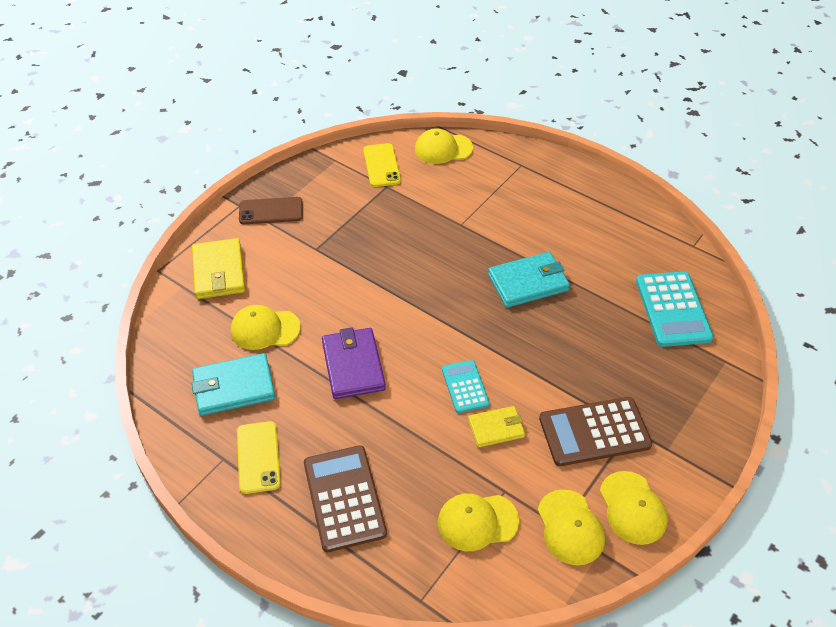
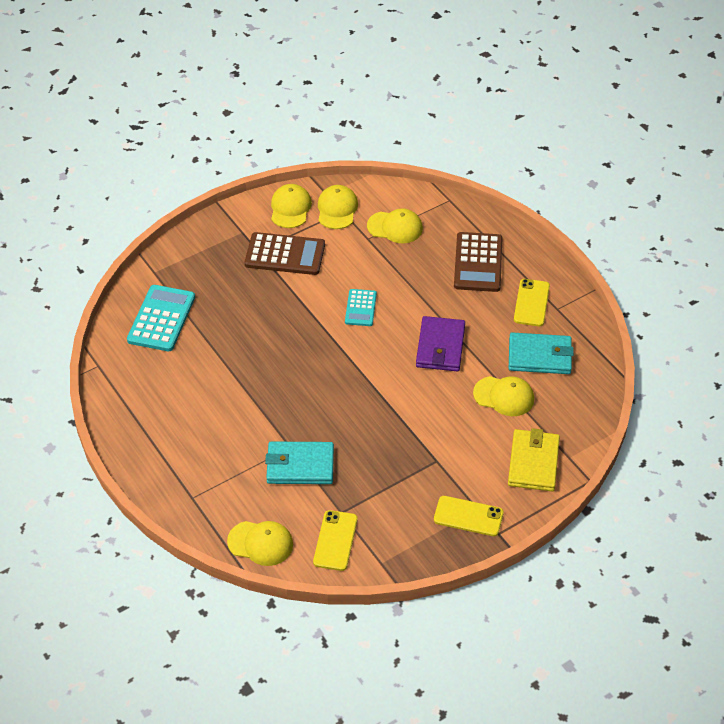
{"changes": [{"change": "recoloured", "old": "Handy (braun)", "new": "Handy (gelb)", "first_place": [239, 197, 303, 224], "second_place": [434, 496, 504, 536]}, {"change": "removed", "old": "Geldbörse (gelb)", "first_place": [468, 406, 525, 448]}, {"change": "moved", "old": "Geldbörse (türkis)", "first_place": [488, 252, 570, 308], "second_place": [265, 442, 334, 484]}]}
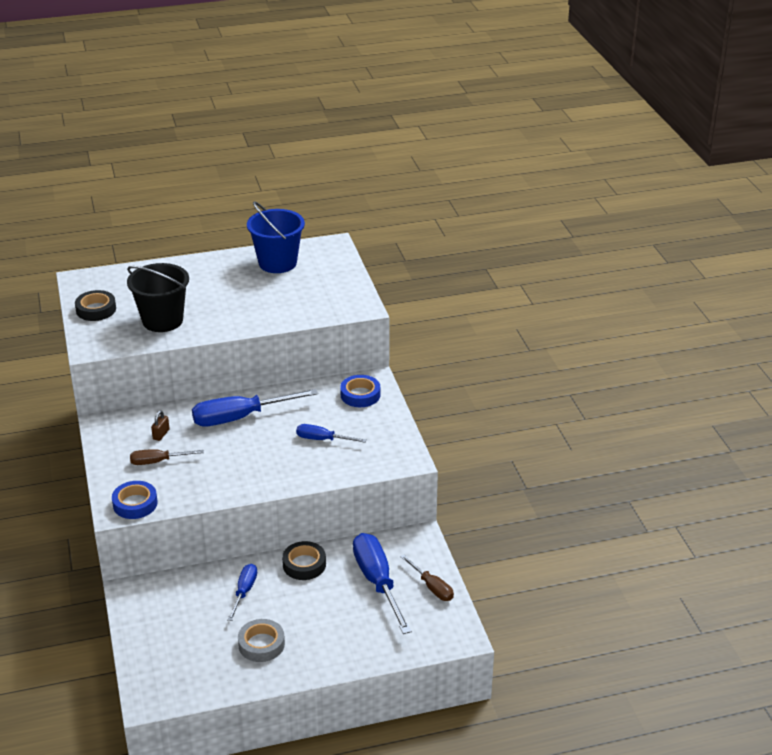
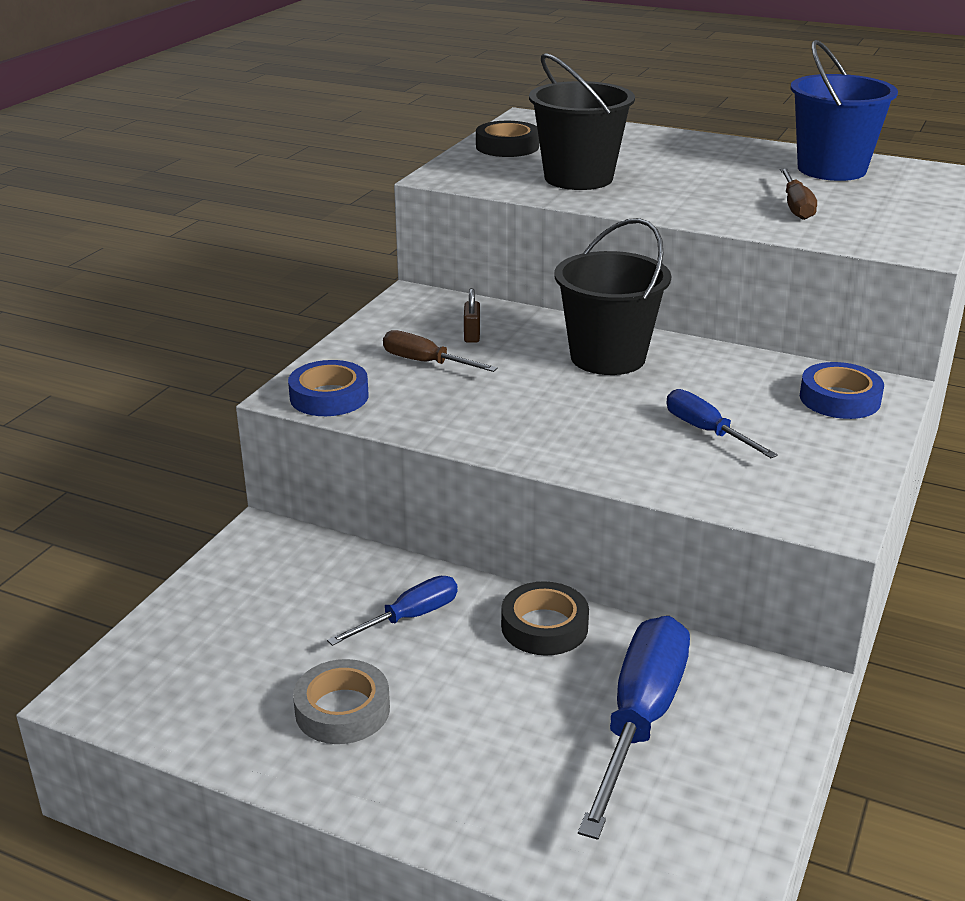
{"changes": [{"change": "turned", "old": "Vorhängeschloss (braun)", "first_place": [151, 410, 170, 441], "second_place": [464, 288, 480, 343], "degrees": -60}, {"change": "replaced", "old": "Schraubenzieher (blau)", "new": "Eimer (schwarz)", "first_place": [192, 389, 318, 427], "second_place": [554, 218, 671, 375]}, {"change": "moved", "old": "Schraubenzieher (braun)", "first_place": [400, 555, 454, 601], "second_place": [780, 168, 817, 220]}]}
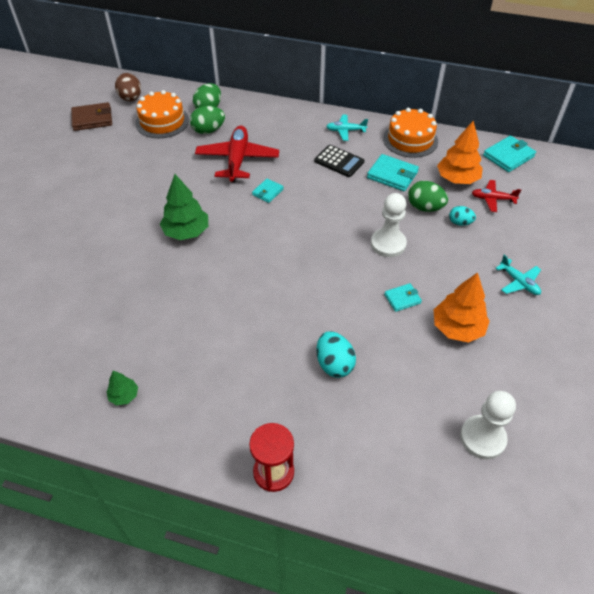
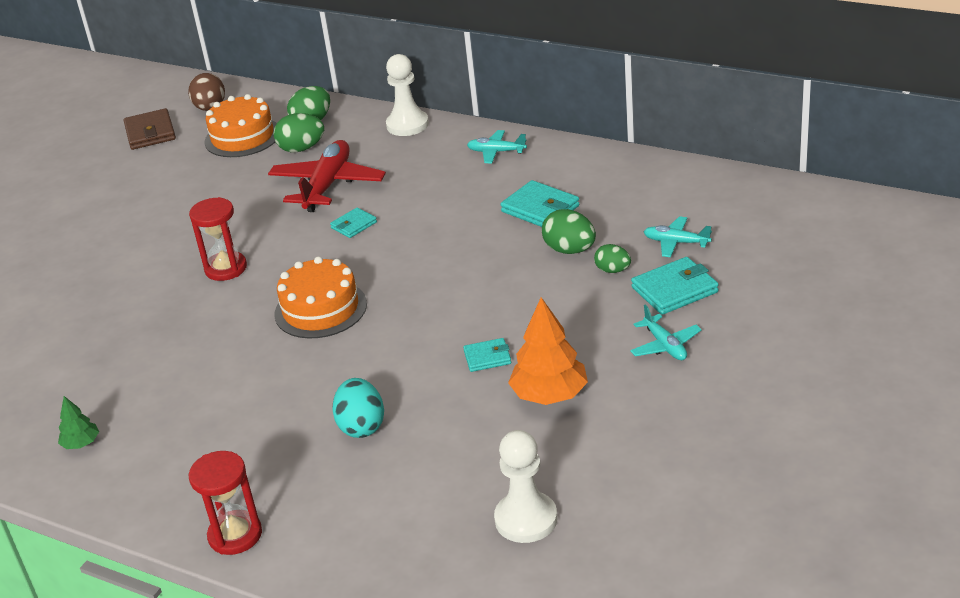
{"changes": [{"change": "turned", "old": "Geldbörse (braun)", "first_place": [71, 102, 112, 131], "second_place": [124, 108, 176, 150], "degrees": 75}, {"change": "replaced", "old": "Baum (grün)", "new": "Sanduhr (rot)", "first_place": [160, 174, 208, 240], "second_place": [189, 197, 247, 281]}, {"change": "removed", "old": "Taschenrechner (schwarz)", "first_place": [314, 145, 364, 177]}, {"change": "moved", "old": "Bauer (weiß)", "first_place": [371, 193, 407, 257], "second_place": [386, 54, 429, 136]}, {"change": "moved", "old": "Kuchen (orange)", "first_place": [383, 108, 438, 158], "second_place": [275, 256, 367, 338]}, {"change": "removed", "old": "Baum (orange)", "first_place": [437, 121, 483, 184]}, {"change": "recoloured", "old": "Ei (türkis)", "new": "Ei (grün)", "first_place": [449, 206, 476, 226], "second_place": [594, 244, 631, 273]}, {"change": "recoloured", "old": "Flugzeug (rot)", "new": "Flugzeug (türkis)", "first_place": [472, 180, 521, 212], "second_place": [644, 216, 712, 257]}, {"change": "moved", "old": "Geldbörse (türkis)", "first_place": [483, 136, 536, 172], "second_place": [631, 257, 719, 315]}]}
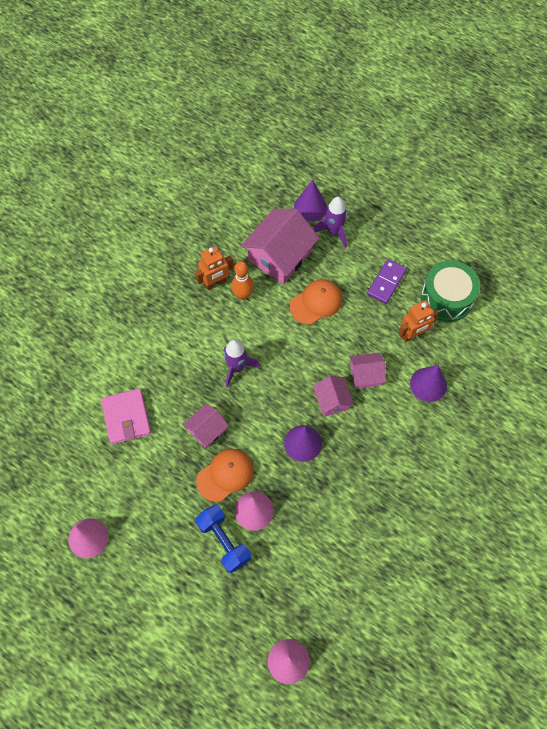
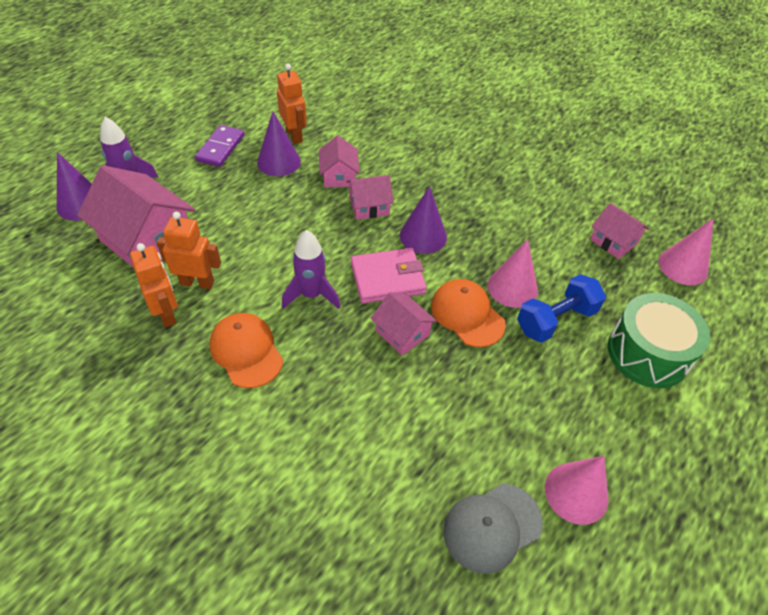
{"changes": [{"change": "moved", "old": "Geldbörse (rosa)", "first_place": [101, 388, 151, 444], "second_place": [351, 248, 427, 304]}, {"change": "replaced", "old": "Bowlingkegel (orange)", "new": "Roboter (orange)", "first_place": [231, 261, 254, 300], "second_place": [157, 212, 221, 289]}, {"change": "moved", "old": "Kappe (orange)", "first_place": [290, 279, 342, 325], "second_place": [210, 313, 283, 388]}, {"change": "turned", "old": "Dominostein (lila)", "first_place": [367, 259, 407, 304], "second_place": [195, 125, 244, 167], "degrees": 75}, {"change": "moved", "old": "Kegel (lila)", "first_place": [410, 365, 447, 402], "second_place": [257, 111, 301, 176]}, {"change": "moved", "old": "Trommel (grün)", "first_place": [421, 261, 480, 322], "second_place": [608, 293, 710, 388]}, {"change": "added", "new": "Kappe (grau)", "second_place": [443, 483, 543, 574]}, {"change": "added", "new": "Haus (rosa)", "second_place": [590, 203, 649, 259]}]}
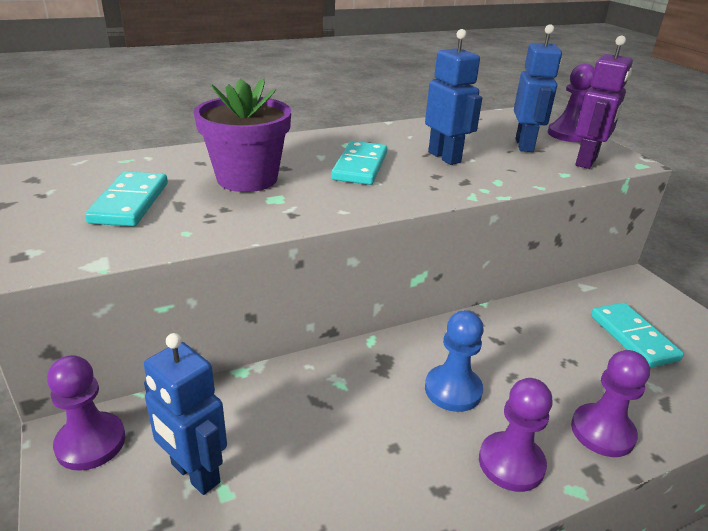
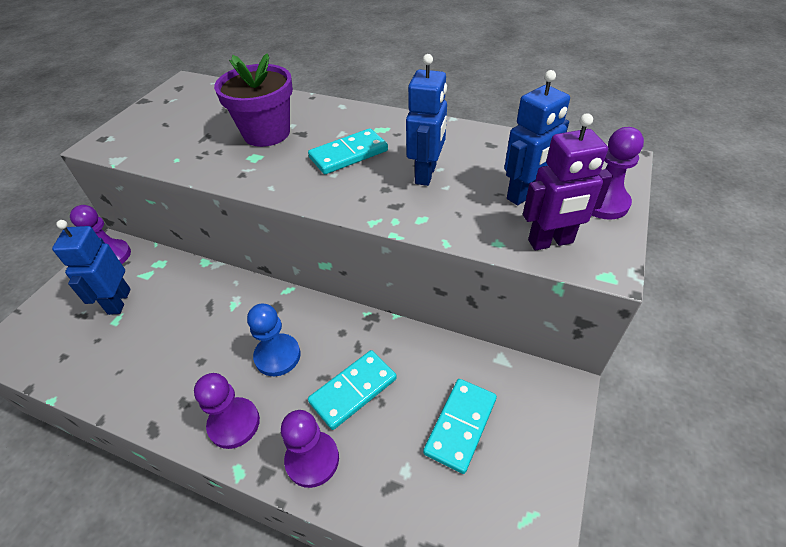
{"changes": [{"change": "moved", "old": "Dominostein (türkis)", "first_place": [85, 171, 168, 226], "second_place": [308, 350, 397, 430]}]}
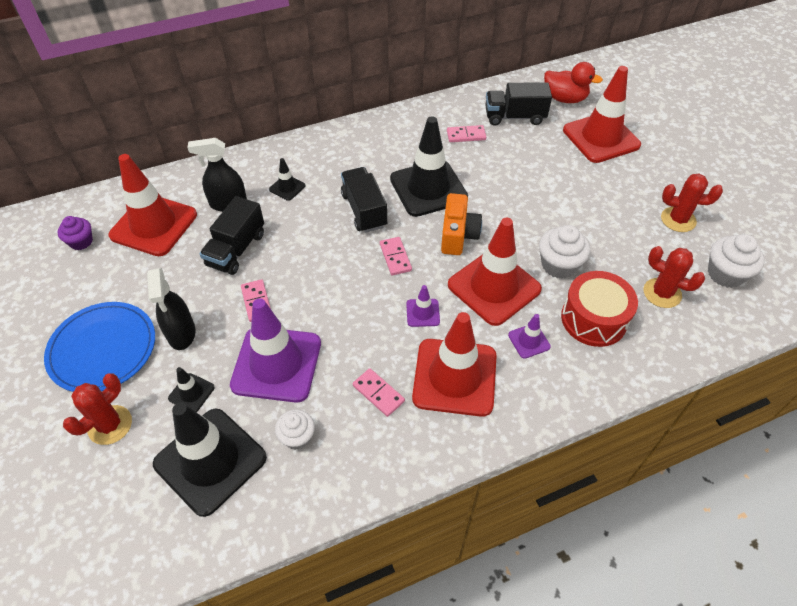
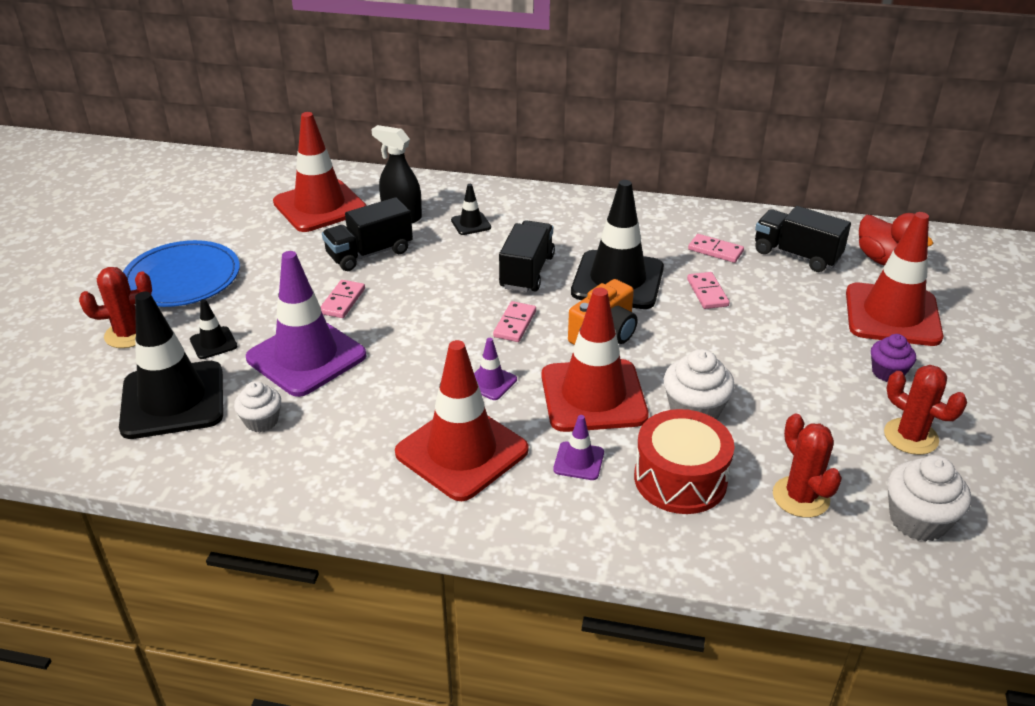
{"changes": [{"change": "moved", "old": "Muffin (lila)", "first_place": [58, 216, 93, 250], "second_place": [871, 334, 916, 382]}, {"change": "removed", "old": "Sprühflasche (schwarz)", "first_place": [147, 268, 195, 350]}, {"change": "moved", "old": "Dominostein (rosa)", "first_place": [353, 368, 405, 417], "second_place": [687, 272, 730, 309]}]}
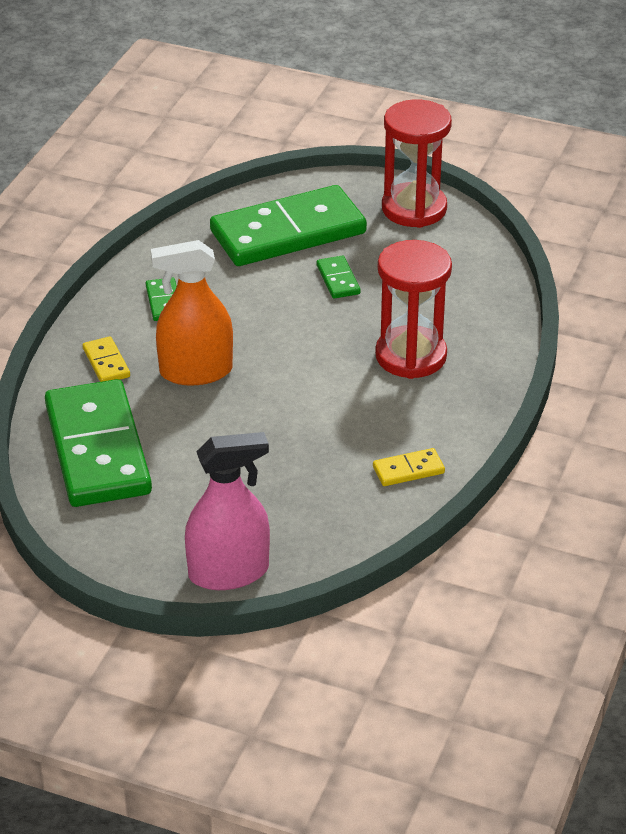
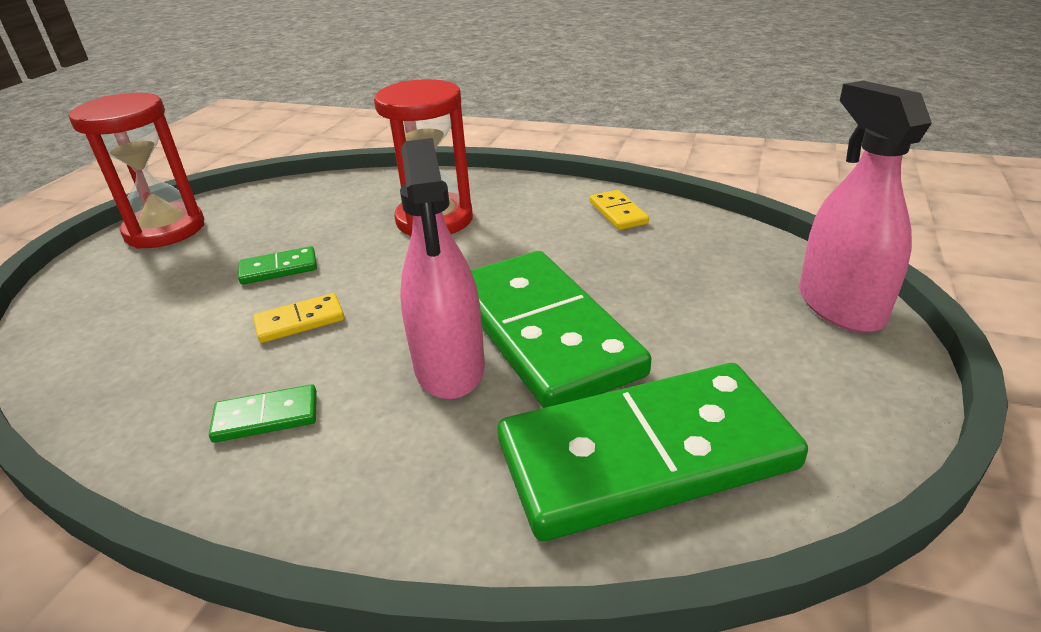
{"changes": [{"change": "moved", "old": "Dominostein (gelb)", "first_place": [83, 336, 130, 382], "second_place": [253, 293, 344, 343]}, {"change": "recoloured", "old": "Sprühflasche (orange)", "new": "Sprühflasche (rosa)", "first_place": [151, 240, 233, 386], "second_place": [400, 138, 485, 399]}, {"change": "moved", "old": "Dominostein (grün)", "first_place": [210, 185, 367, 266], "second_place": [471, 251, 651, 408]}]}
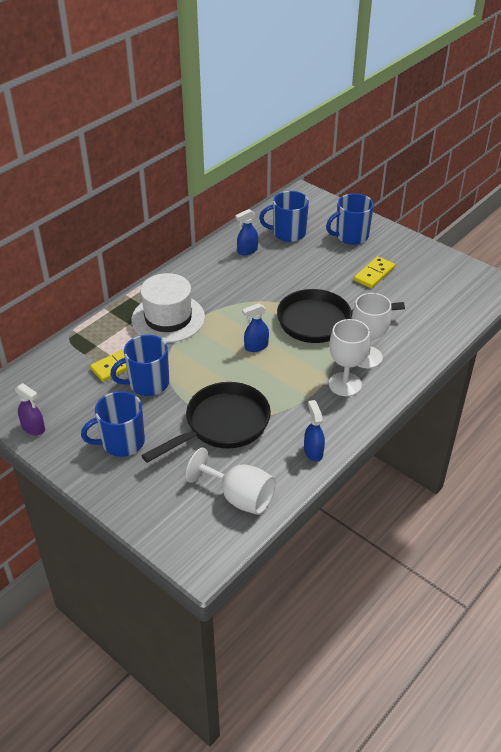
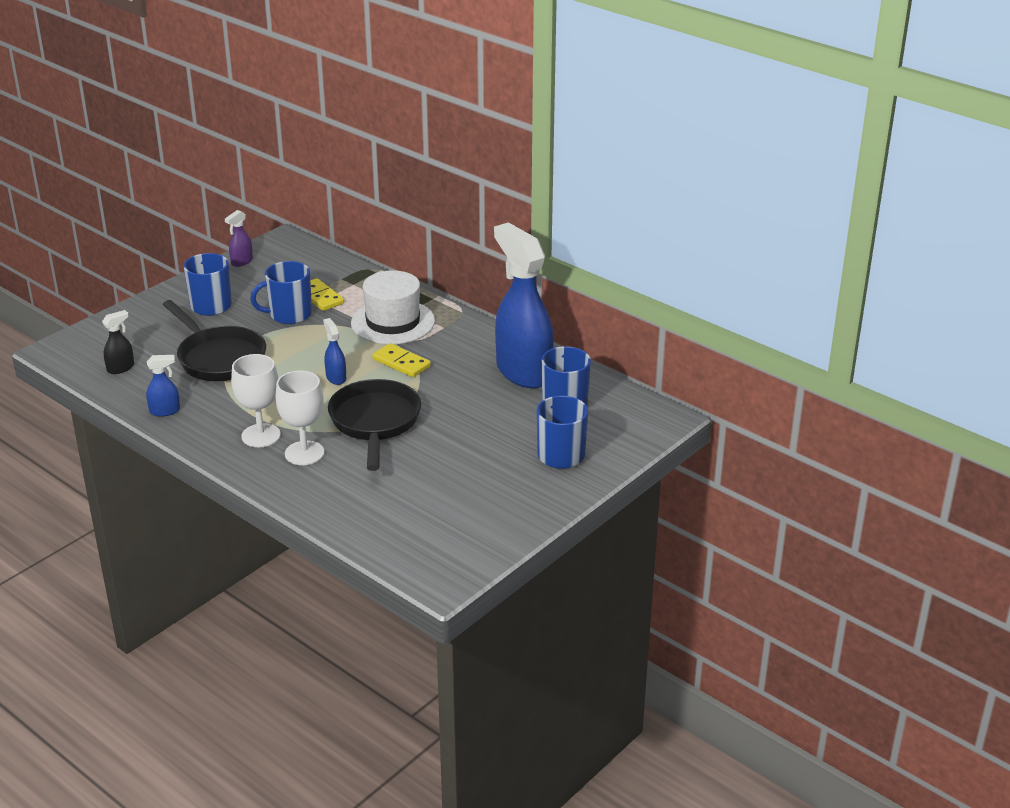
{"changes": [{"change": "turned", "old": "Tasse (blau)", "first_place": [110, 335, 169, 396], "second_place": [250, 261, 312, 324], "degrees": -90}, {"change": "replaced", "old": "Kelch (weiß)", "new": "Sprühflasche (schwarz)", "first_place": [186, 448, 276, 515], "second_place": [102, 310, 134, 374]}, {"change": "resized", "old": "Sprühflasche (blau)", "first_place": [235, 209, 258, 255], "second_place": [494, 222, 553, 388], "factor": 2.47}, {"change": "moved", "old": "Dominostein (gelb)", "first_place": [354, 256, 395, 288], "second_place": [372, 343, 431, 377]}]}
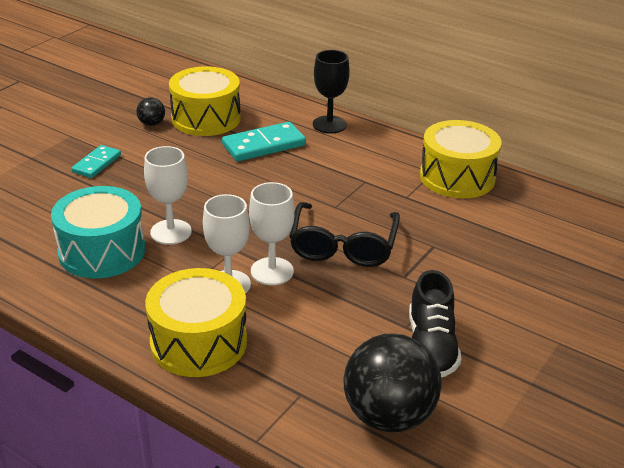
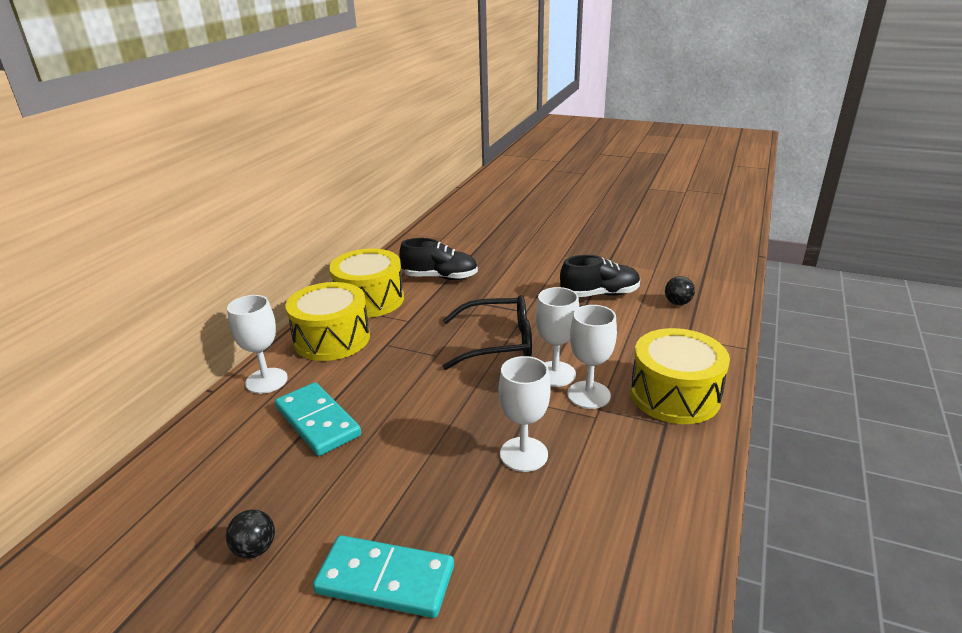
{"changes": [{"change": "removed", "old": "Trommel (türkis)", "first_place": [51, 186, 145, 279]}, {"change": "resized", "old": "Dominostein (türkis)", "first_place": [71, 145, 121, 178], "second_place": [313, 535, 454, 618], "factor": 1.59}, {"change": "moved", "old": "Trommel (gelb)", "first_place": [169, 66, 241, 136], "second_place": [286, 282, 370, 361]}, {"change": "recoloured", "old": "Kelch (schwarz)", "new": "Kelch (weiß)", "first_place": [313, 50, 350, 134], "second_place": [227, 295, 288, 394]}, {"change": "resized", "old": "Ball (schwarz)", "first_place": [343, 333, 442, 432], "second_place": [665, 276, 695, 305], "factor": 0.45}, {"change": "added", "new": "Schuh (schwarz)", "second_place": [399, 238, 478, 280]}]}
